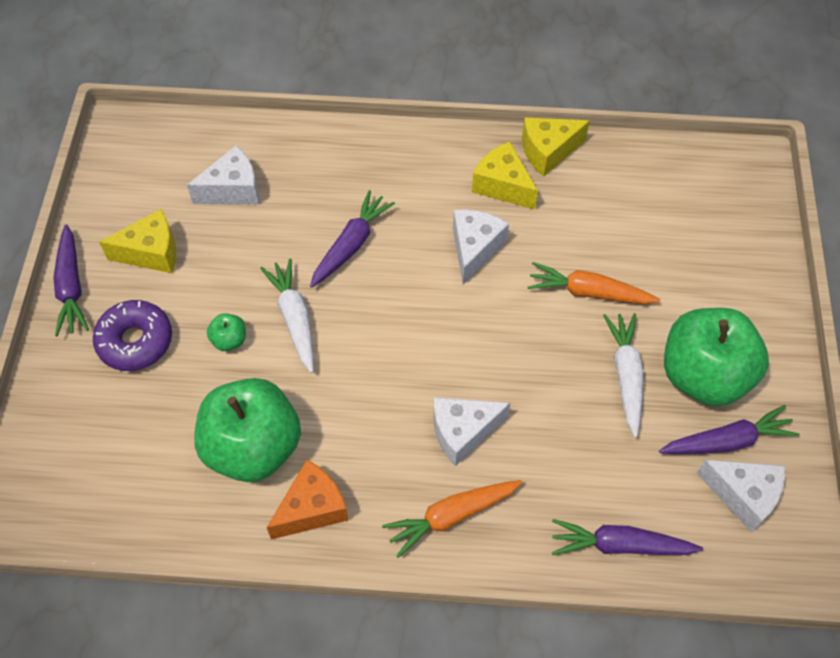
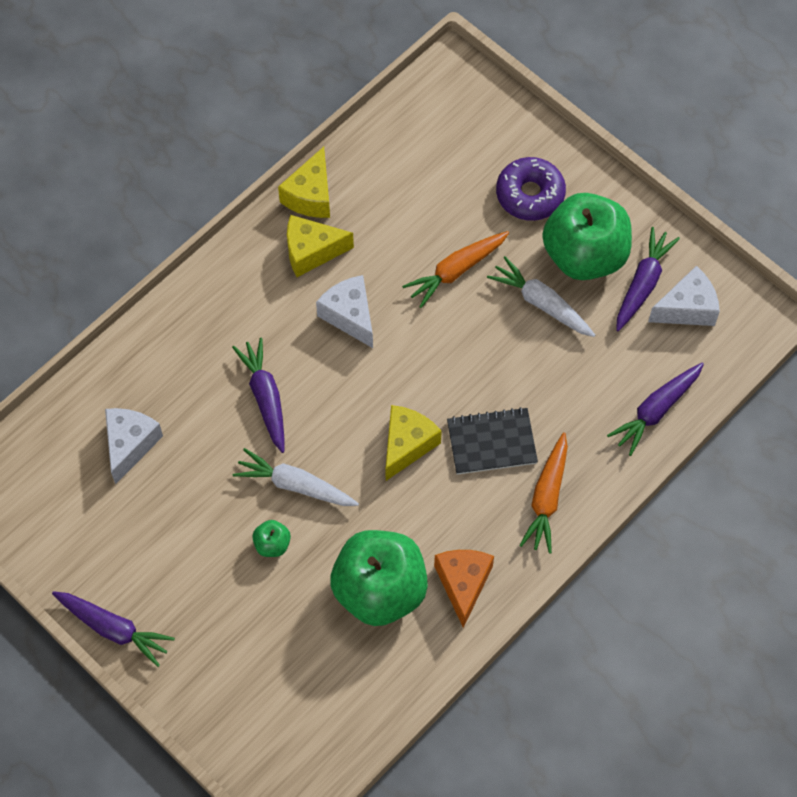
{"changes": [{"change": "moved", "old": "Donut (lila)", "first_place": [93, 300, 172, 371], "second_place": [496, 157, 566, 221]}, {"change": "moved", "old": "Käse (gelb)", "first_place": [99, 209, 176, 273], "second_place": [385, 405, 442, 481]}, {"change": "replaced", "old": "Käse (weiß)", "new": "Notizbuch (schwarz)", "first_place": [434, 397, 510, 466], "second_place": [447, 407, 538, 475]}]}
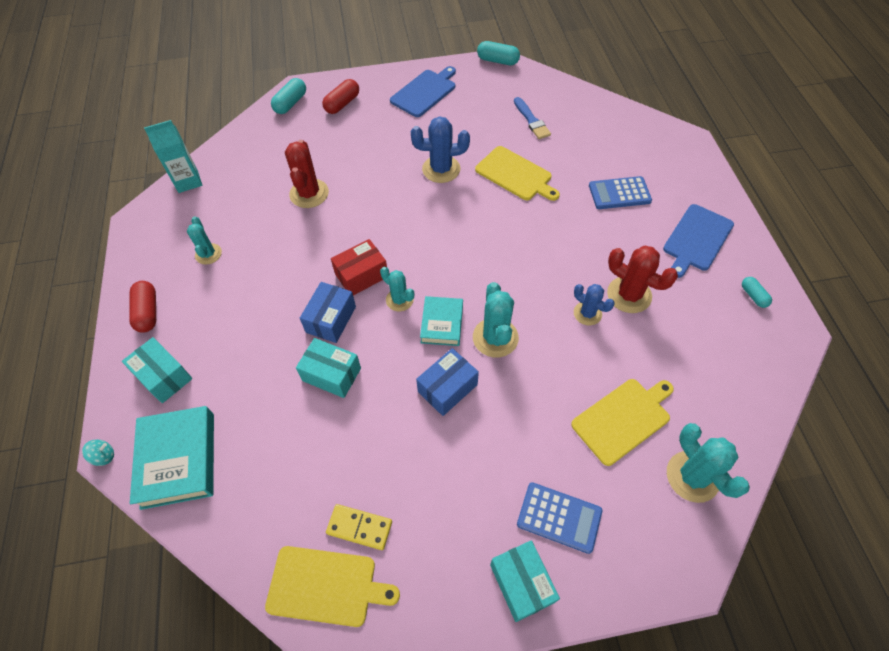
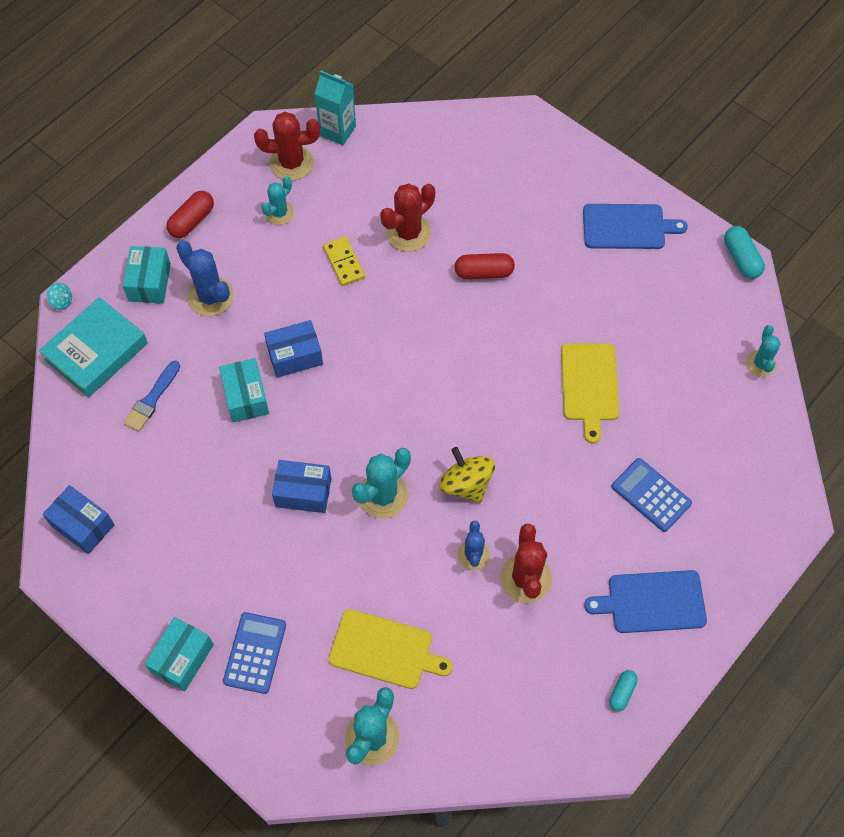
{"changes": [{"change": "replaced", "old": "Schneidebrett (gelb)", "new": "Schachtel (blau)", "first_place": [265, 546, 400, 627], "second_place": [42, 485, 115, 554]}, {"change": "removed", "old": "Kapsel (türkis)", "first_place": [271, 78, 306, 114]}, {"change": "moved", "old": "Kapsel (rot)", "first_place": [322, 79, 359, 114], "second_place": [454, 253, 515, 279]}, {"change": "moved", "old": "Dominostein (gelb)", "first_place": [326, 504, 392, 550], "second_place": [323, 237, 365, 286]}, {"change": "removed", "old": "Schachtel (rot)", "first_place": [331, 239, 387, 296]}, {"change": "moved", "old": "Kaktus (türkis)", "first_place": [380, 267, 414, 311], "second_place": [746, 325, 781, 377]}, {"change": "moved", "old": "Kaktus (blau)", "first_place": [411, 116, 470, 183], "second_place": [176, 241, 234, 316]}, {"change": "removed", "old": "Buch (türkis)", "first_place": [420, 296, 463, 346]}, {"change": "moved", "old": "Pinsel (blau)", "first_place": [514, 97, 551, 139], "second_place": [124, 361, 180, 432]}, {"change": "turned", "old": "Taschenrechner (blau)", "first_place": [517, 482, 602, 554], "second_place": [223, 612, 286, 694], "degrees": -150}, {"change": "added", "new": "Kaktus (rot)", "second_place": [254, 112, 320, 181]}, {"change": "added", "new": "Kreisel (gelb)", "second_place": [439, 447, 495, 503]}]}
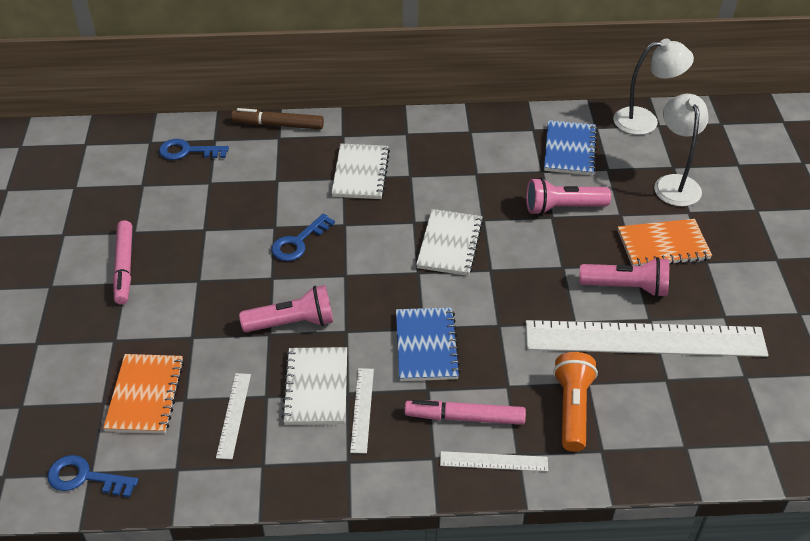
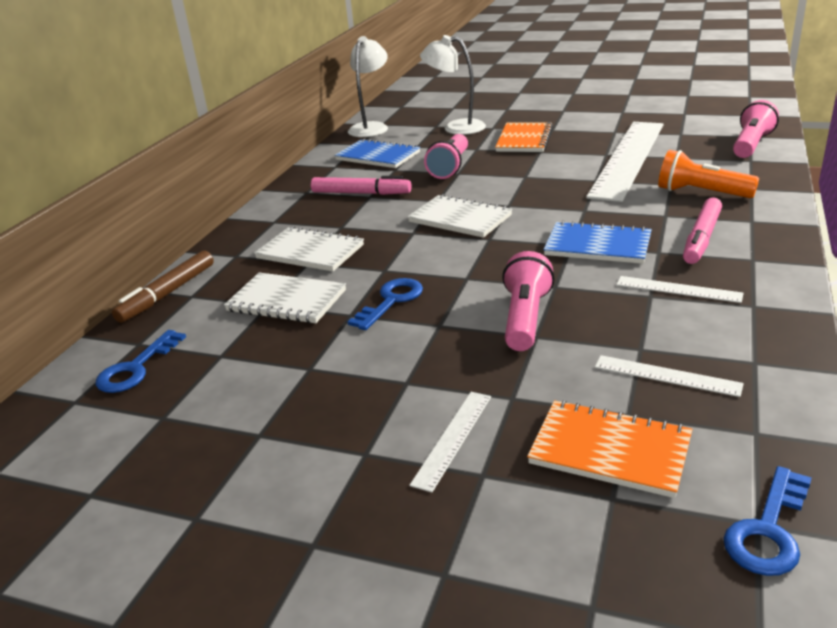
{"changes": [{"change": "moved", "old": "Filzstift (rosa)", "first_place": [113, 220, 132, 304], "second_place": [311, 176, 412, 195]}, {"change": "turned", "old": "Schlüssel (blau)", "first_place": [271, 213, 335, 261], "second_place": [347, 278, 423, 330], "degrees": -120}, {"change": "moved", "old": "Notizbuch (weiß)", "first_place": [281, 347, 347, 425], "second_place": [224, 273, 346, 323]}, {"change": "moved", "old": "Lineal (weiß)", "first_place": [440, 451, 548, 472], "second_place": [409, 392, 491, 492]}, {"change": "moved", "old": "Taschenlampe (rosa)", "first_place": [579, 257, 669, 297], "second_place": [733, 100, 779, 158]}]}
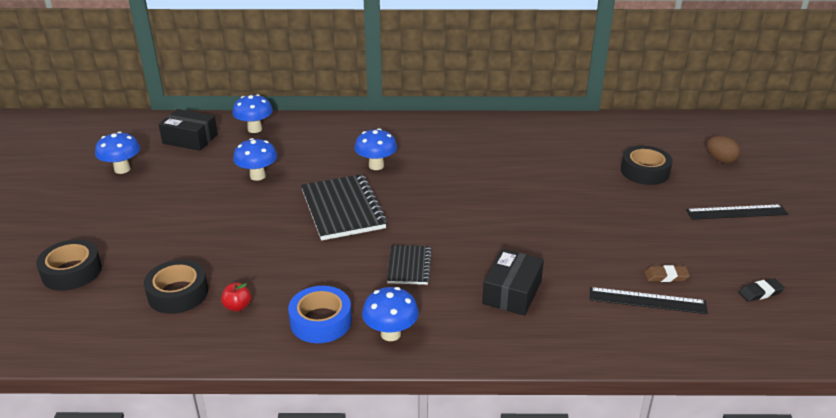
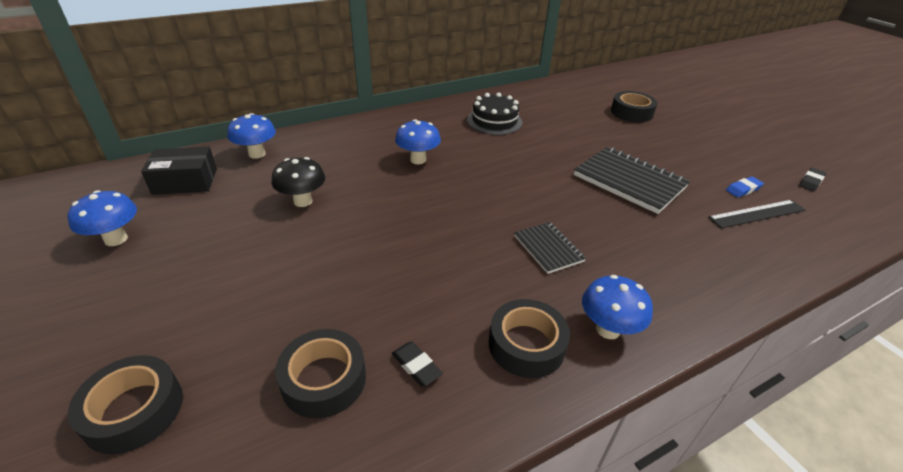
{"changes": [{"change": "replaced", "old": "Apfel (rot)", "new": "Radiergummi (schwarz)", "first_place": [221, 283, 251, 312], "second_place": [392, 341, 443, 386]}, {"change": "recoloured", "old": "Pilz (blau)", "new": "Pilz (schwarz)", "first_place": [233, 138, 277, 181], "second_place": [272, 157, 325, 207]}, {"change": "recoloured", "old": "Klebeband (blau)", "new": "Klebeband (schwarz)", "first_place": [288, 286, 352, 343], "second_place": [489, 299, 570, 378]}, {"change": "moved", "old": "Notizbuch (schwarz)", "first_place": [301, 174, 387, 241], "second_place": [574, 147, 690, 214]}, {"change": "removed", "old": "Schachtel (schwarz)", "first_place": [482, 249, 544, 316]}, {"change": "recoloured", "old": "Radiergummi (braun)", "new": "Radiergummi (blau)", "first_place": [645, 265, 690, 282], "second_place": [726, 176, 764, 197]}, {"change": "removed", "old": "Lineal (schwarz)", "first_place": [686, 204, 788, 220]}, {"change": "removed", "old": "Ei (braun)", "first_place": [707, 136, 740, 163]}, {"change": "added", "new": "Kuchen (schwarz)", "second_place": [467, 93, 522, 135]}]}
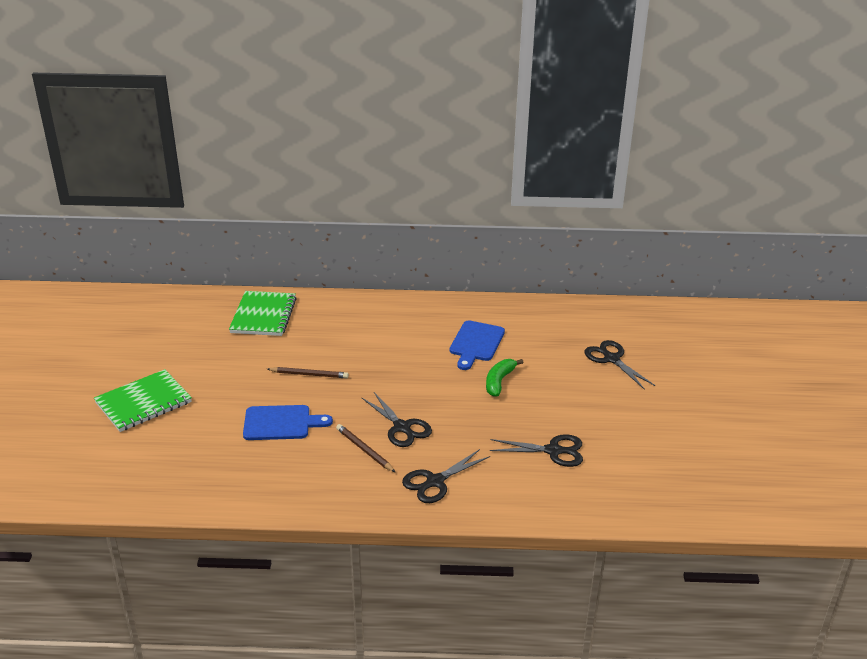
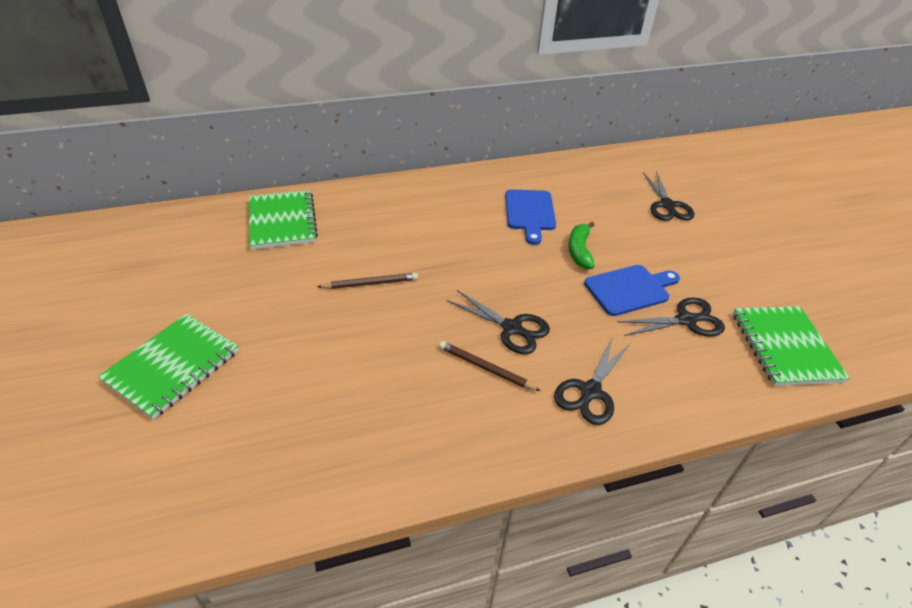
{"changes": [{"change": "moved", "old": "Schneidebrett (blau)", "first_place": [243, 405, 333, 440], "second_place": [584, 265, 680, 316]}, {"change": "turned", "old": "Schere (schwarz)", "first_place": [584, 340, 655, 390], "second_place": [643, 171, 694, 221], "degrees": -135}, {"change": "added", "new": "Notizbuch (grün)", "second_place": [733, 306, 850, 386]}]}
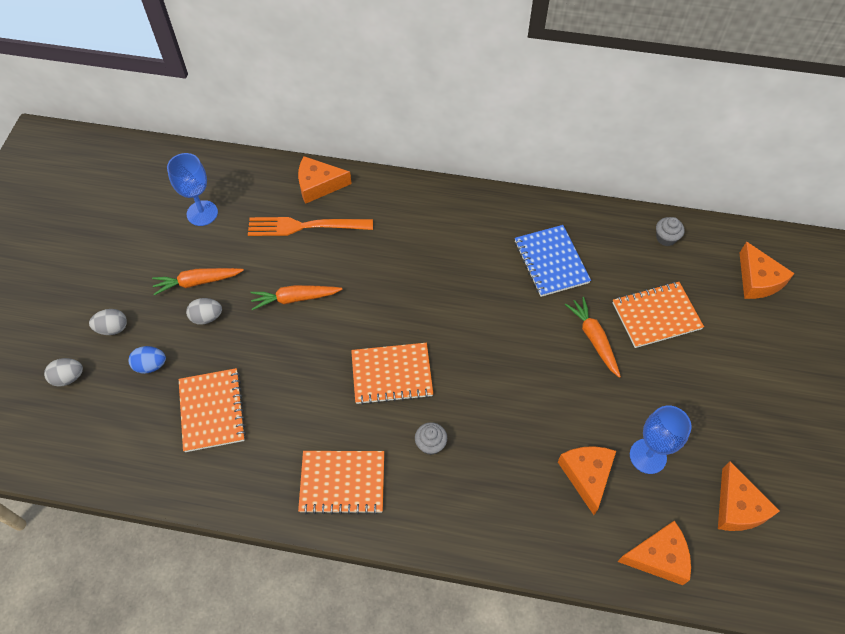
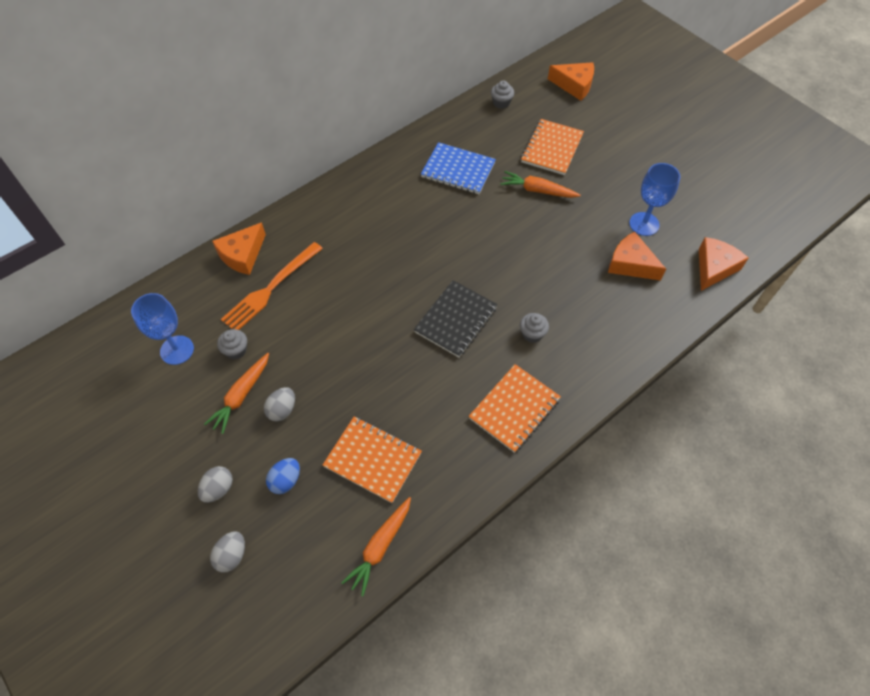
{"changes": [{"change": "moved", "old": "Karotte (orange)", "first_place": [250, 285, 343, 310], "second_place": [341, 497, 411, 596]}, {"change": "recoloured", "old": "Notizbuch (orange)", "new": "Notizbuch (schwarz)", "first_place": [351, 343, 433, 405], "second_place": [414, 280, 497, 357]}, {"change": "removed", "old": "Käse (orange)", "first_place": [718, 461, 780, 531]}, {"change": "added", "new": "Muffin (grau)", "second_place": [217, 329, 247, 359]}]}
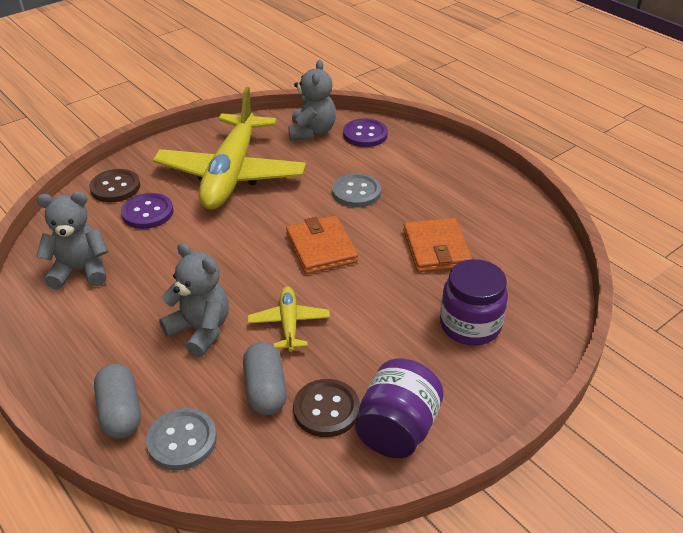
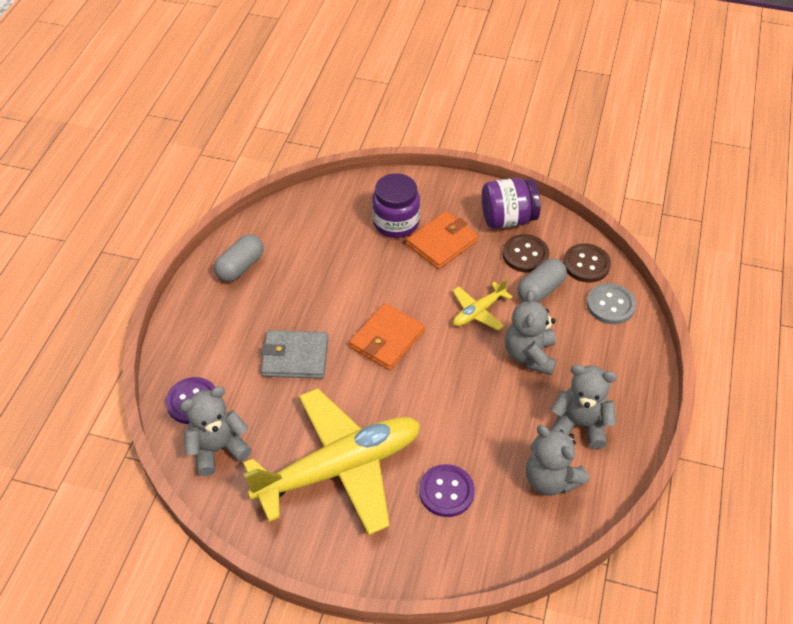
{"changes": [{"change": "moved", "old": "Knopf (braun)", "first_place": [89, 169, 140, 202], "second_place": [563, 244, 611, 283]}, {"change": "moved", "old": "Kapsel (grau)", "first_place": [94, 364, 141, 439], "second_place": [214, 234, 264, 282]}, {"change": "replaced", "old": "Knopf (grau)", "new": "Geldbörse (grau)", "first_place": [332, 173, 381, 207], "second_place": [261, 330, 328, 379]}, {"change": "moved", "old": "Geldbörse (orange)", "first_place": [403, 218, 472, 272], "second_place": [406, 211, 478, 269]}, {"change": "added", "new": "Teddybär (grau)", "second_place": [551, 365, 617, 449]}]}
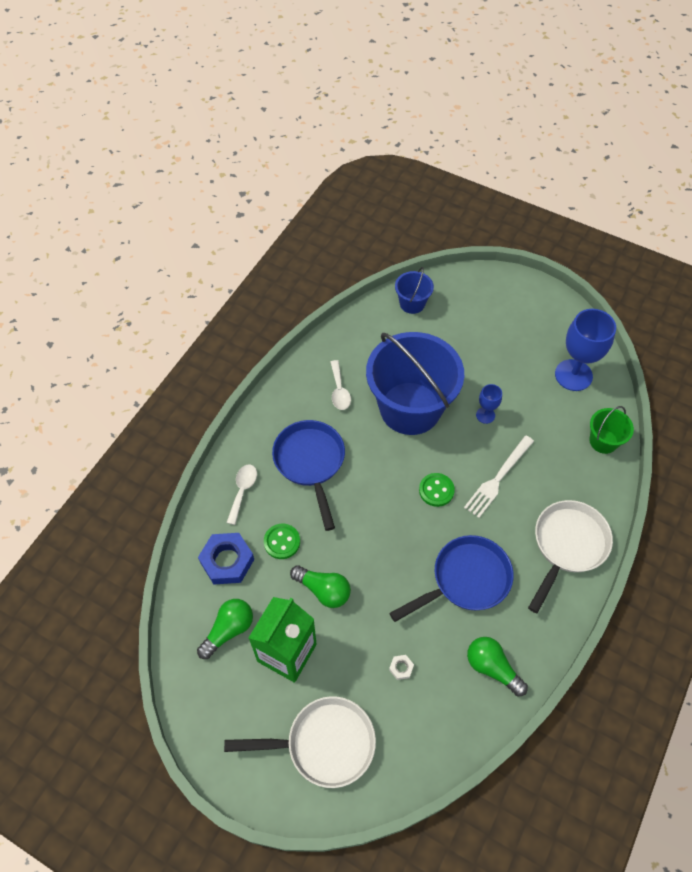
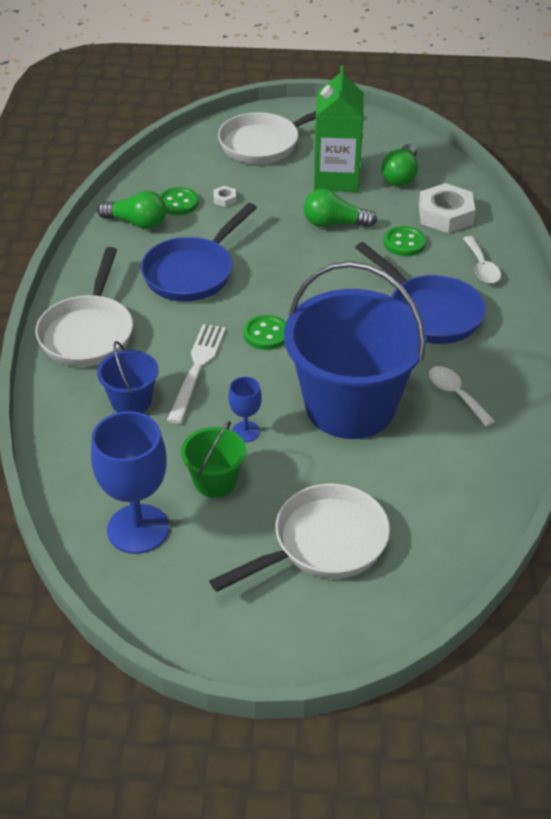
{"changes": [{"change": "recoloured", "old": "Sechskantmutter (blau)", "new": "Sechskantmutter (weiß)", "first_place": [198, 533, 254, 584], "second_place": [419, 183, 475, 233]}, {"change": "moved", "old": "Eimer (blau)", "first_place": [395, 267, 434, 314], "second_place": [97, 341, 159, 413]}, {"change": "moved", "old": "Eimer (grün)", "first_place": [590, 406, 634, 454], "second_place": [181, 421, 246, 498]}, {"change": "added", "new": "Knopf (grün)", "second_place": [160, 187, 198, 215]}, {"change": "added", "new": "Pfanne (weiß)", "second_place": [209, 484, 390, 592]}]}
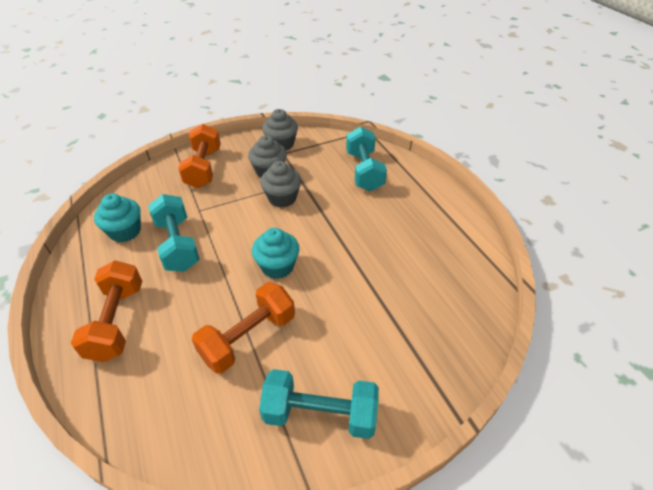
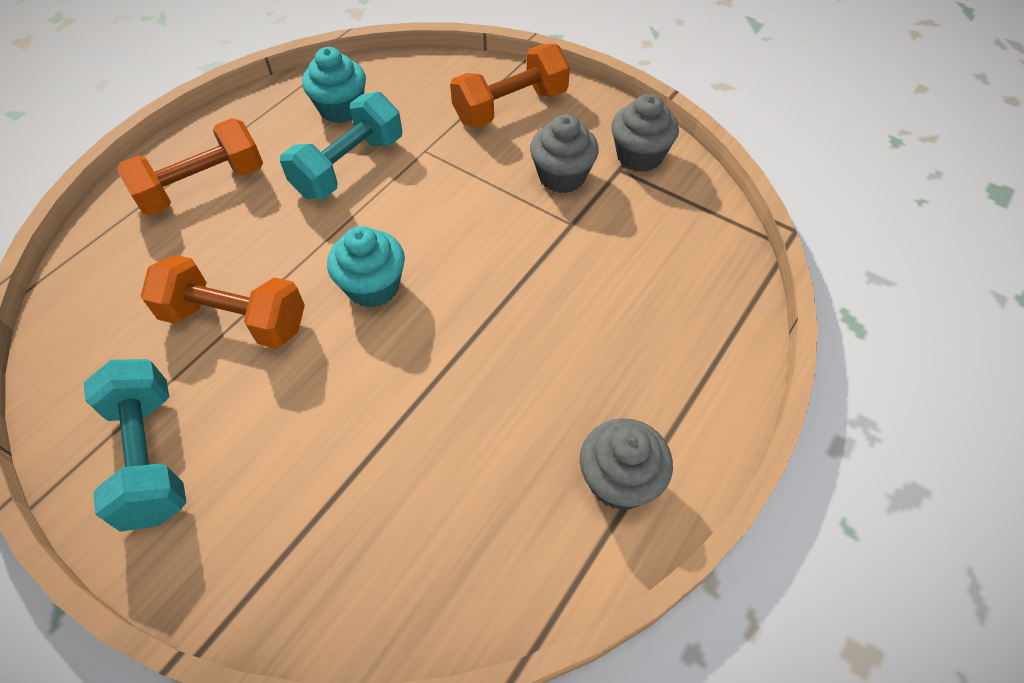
{"changes": [{"change": "moved", "old": "Muffin (grau)", "first_place": [260, 161, 301, 208], "second_place": [580, 418, 673, 510]}, {"change": "removed", "old": "Hantel (türkis)", "first_place": [346, 127, 387, 191]}]}
